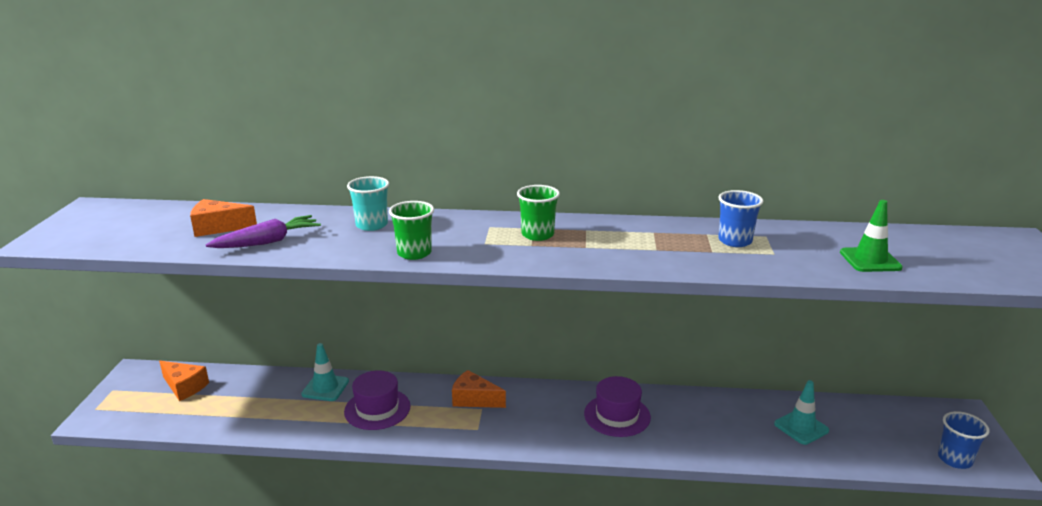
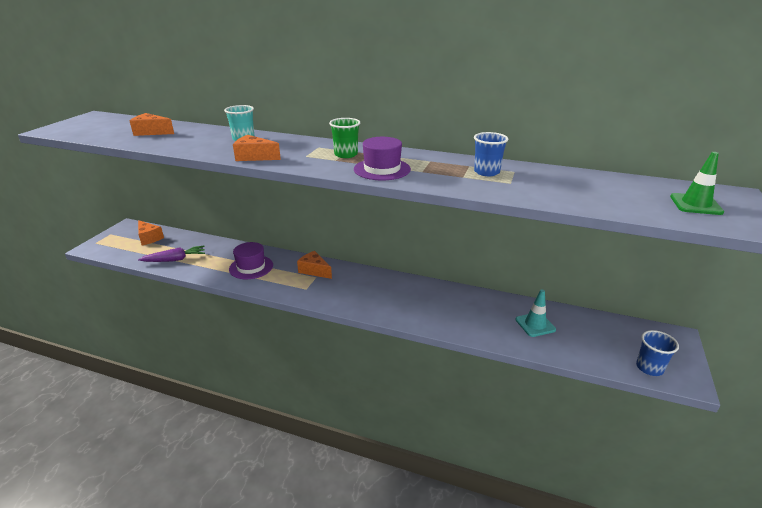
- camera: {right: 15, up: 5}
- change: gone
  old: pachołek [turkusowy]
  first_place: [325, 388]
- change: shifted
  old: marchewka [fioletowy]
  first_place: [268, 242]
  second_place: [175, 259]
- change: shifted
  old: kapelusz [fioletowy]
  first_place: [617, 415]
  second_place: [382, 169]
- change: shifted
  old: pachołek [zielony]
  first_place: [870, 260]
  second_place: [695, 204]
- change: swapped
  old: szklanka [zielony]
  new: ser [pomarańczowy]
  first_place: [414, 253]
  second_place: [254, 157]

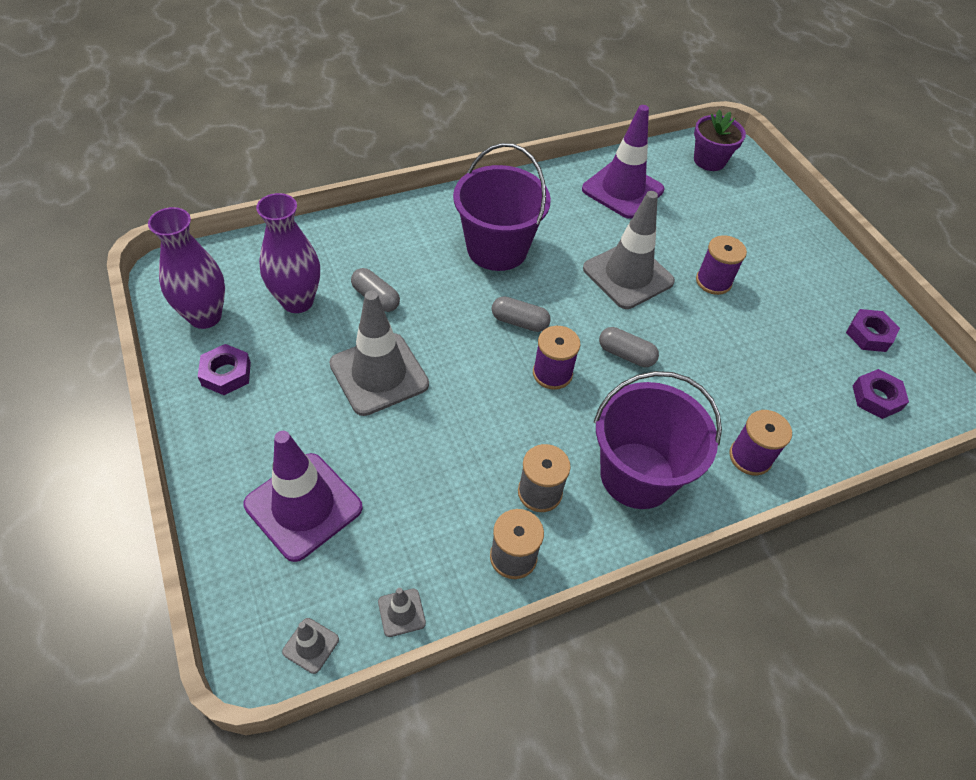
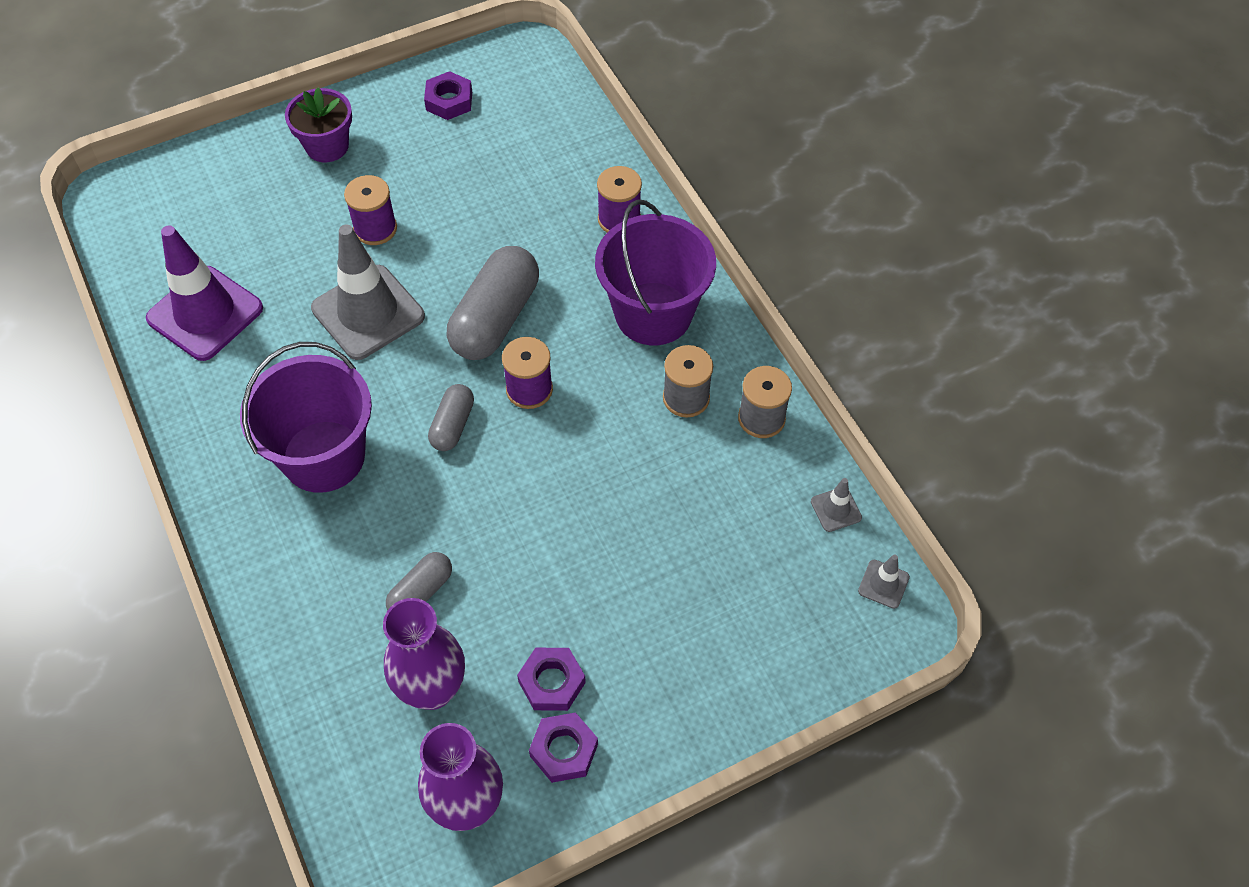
- camera: {right: -90, up: 5}
- change: gone
  old: pachołek [fioletowy]
  first_place: [303, 506]
- change: gone
  old: pachołek [szary]
  first_place: [379, 374]
- change: shifted
  old: doniczka [fioletowy]
  first_place: [709, 160]
  second_place: [327, 146]
- change: shifted
  old: nakrętka [fioletowy]
  first_place: [876, 398]
  second_place: [552, 682]
- change: scaled
  old: kapsułka [szary]
  first_place: [626, 354]
  second_place: [495, 318]
  factor: 1.88

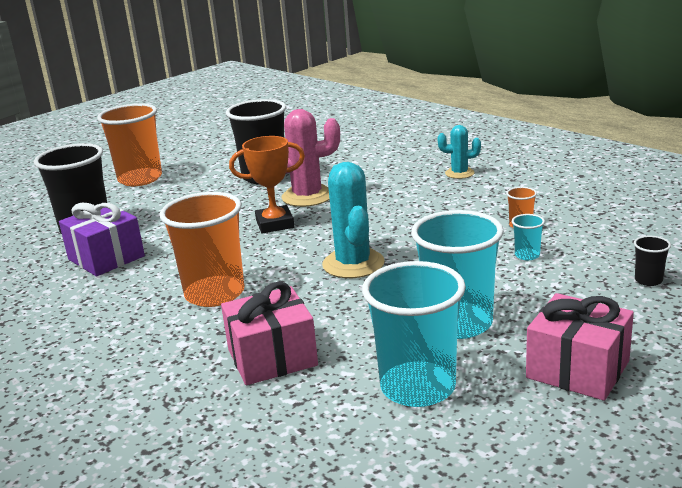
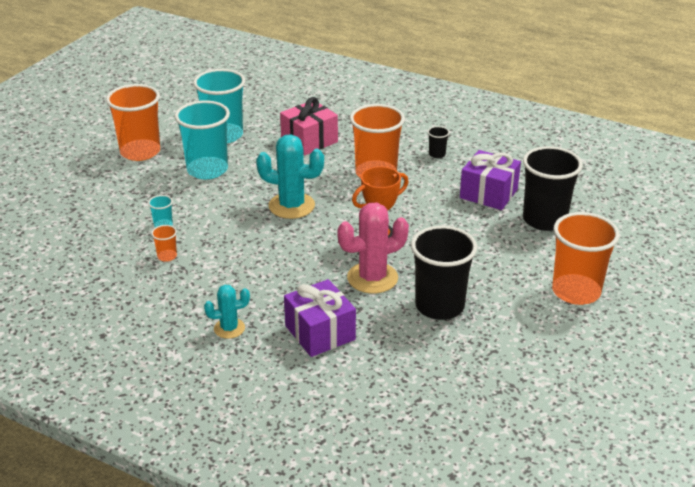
- camera: {right: 160, up: 10}
- change: new
  new: prezent [fioletowy]
  second_place: [320, 333]
- change: shifted
  old: szklanka [czarny]
  first_place: [648, 280]
  second_place: [437, 154]
- change: swapped
  old: prezent [różowy]
  new: szklanka [pomarańczowy]
  first_place: [577, 369]
  second_place: [140, 152]
- change: rotated
  old: kaktus [turkusowy]
  first_place: [353, 264]
  second_place: [291, 206]
  degrees: -45

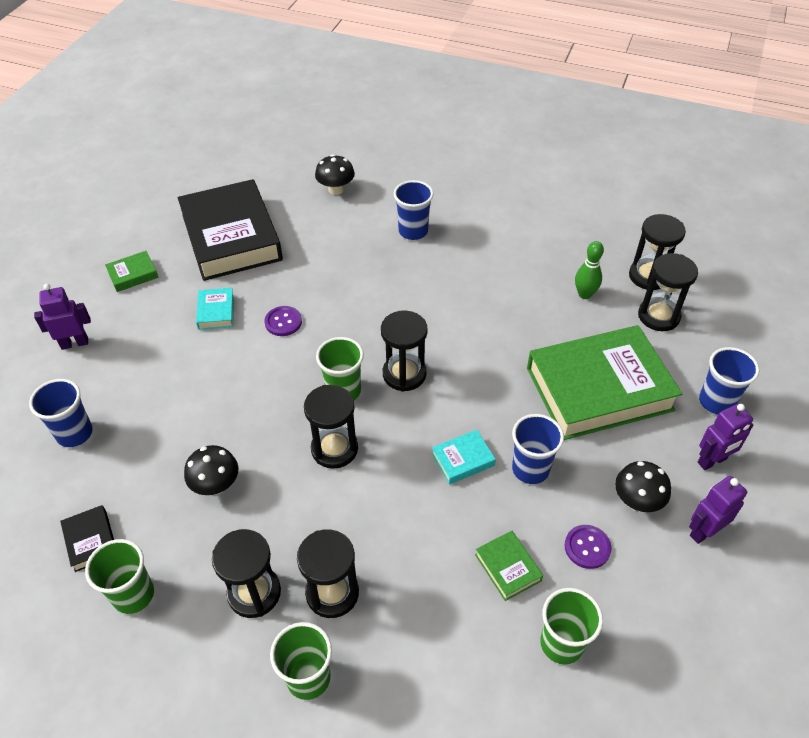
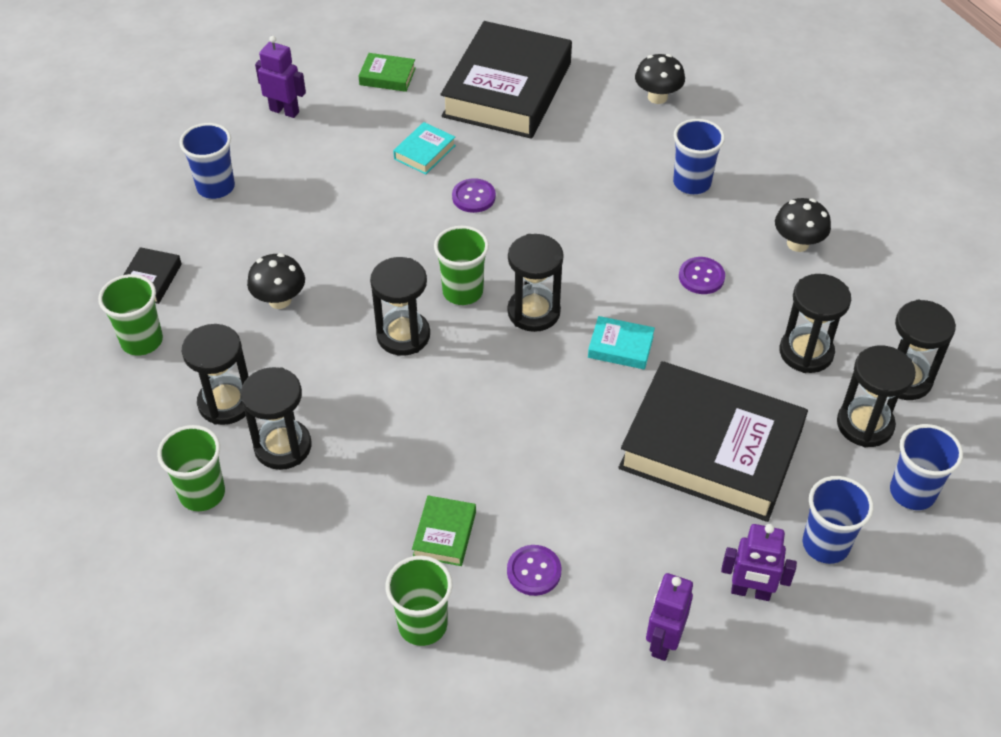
- camera: {right: 40, up: 0}
- change: new
  new: guzik [fioletowy]
  second_place: [701, 277]
- change: shifted
  old: książka [turkusowy]
  first_place: [463, 460]
  second_place: [620, 347]
- change: shifted
  old: szklanka [niebieski]
  first_place: [530, 469]
  second_place: [912, 492]
- change: shifted
  old: grzyb [czarny]
  first_place: [637, 501]
  second_place: [797, 243]
- change: swapped
  old: kręgiel [zielony]
  new: klepsydra [czarny]
  first_place: [584, 294]
  second_place: [806, 352]
- change: repainted
  old: książka [zielony]
  new: książka [czarny]
  first_place: [599, 389]
  second_place: [711, 449]
- change: rotated
  old: robot [fioletowy]
  first_place: [704, 531]
  second_place: [663, 642]
  degrees: -75

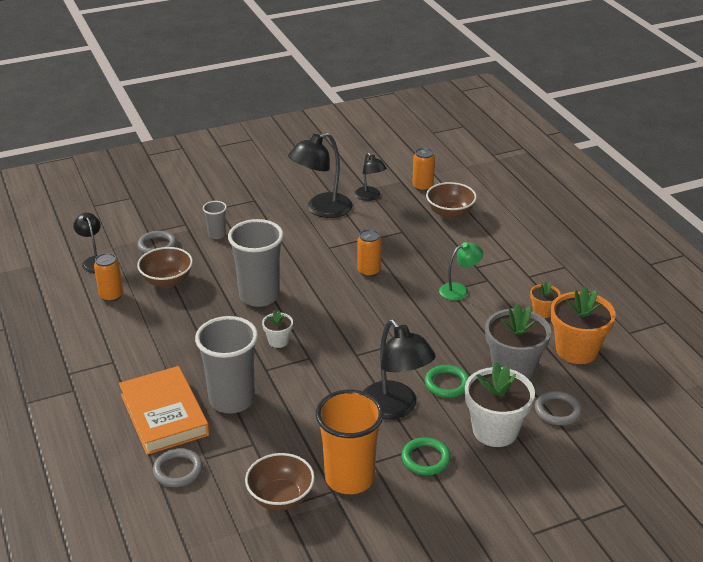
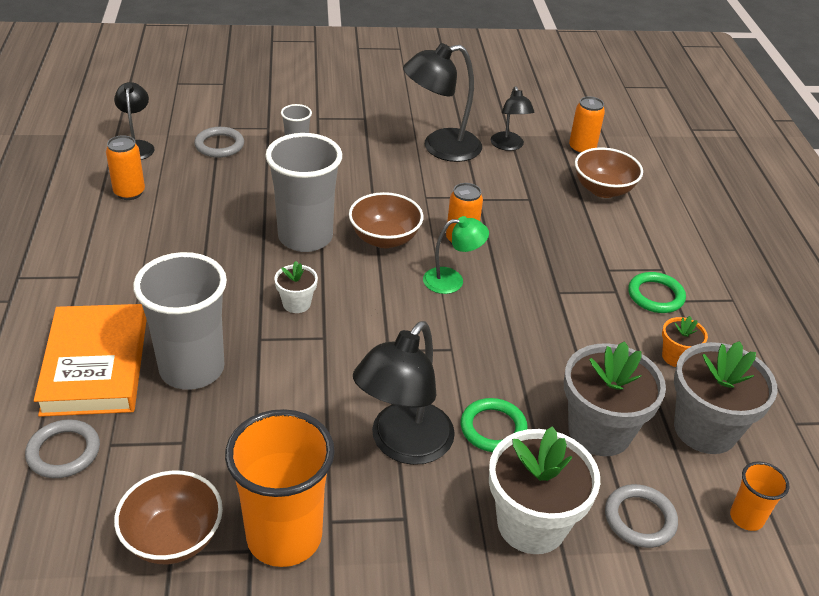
- camera: {right: 15, up: 5}
- change: new
  new: szklanka [pomarańczowy]
  second_place: [746, 518]
- change: shifted
  old: miska [brązowy]
  first_place: [167, 281]
  second_place: [384, 239]
- change: shifted
  old: pierścień [zielony]
  first_place: [425, 459]
  second_place: [655, 296]
- change: shifted
  old: lampka [zielony]
  first_place: [459, 290]
  second_place: [452, 280]
- change: repainted
  old: doniczka [pomarańczowy]
  new: doniczka [szary]
  first_place: [576, 350]
  second_place: [705, 429]
- change: rotated
  old: lampka [czarny]
  first_place: [395, 408]
  second_place: [403, 445]
  degrees: 45

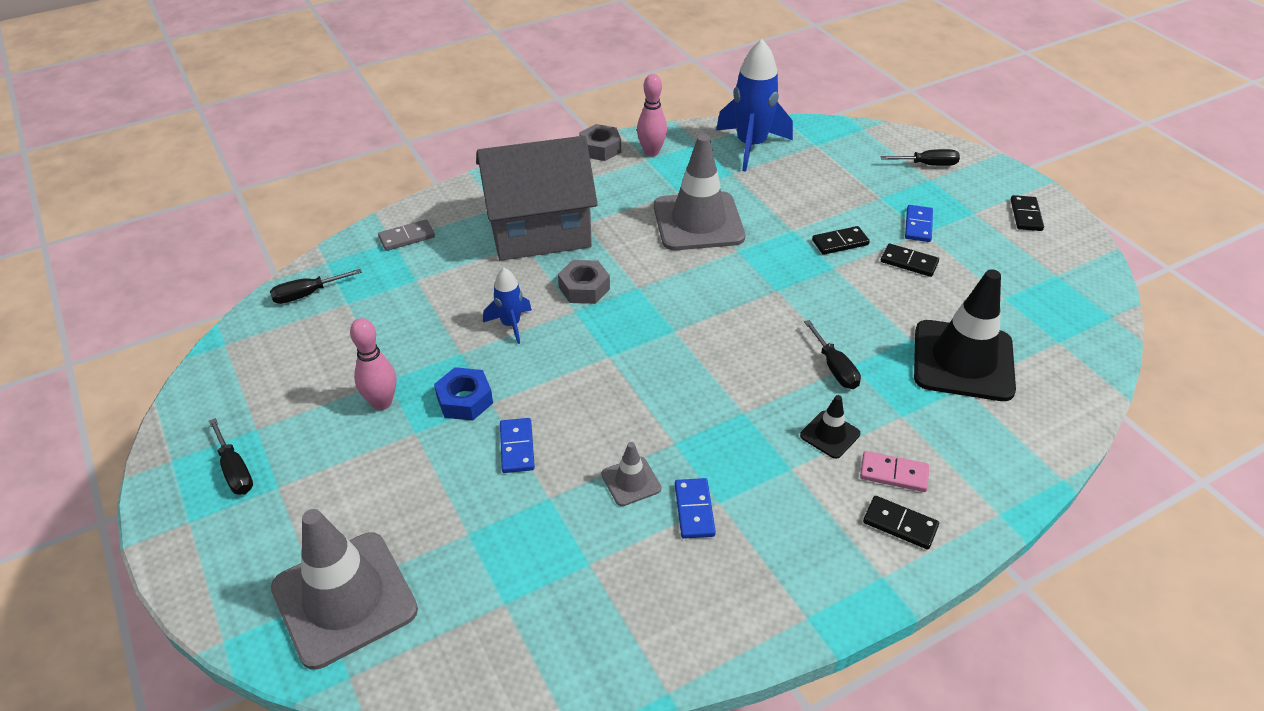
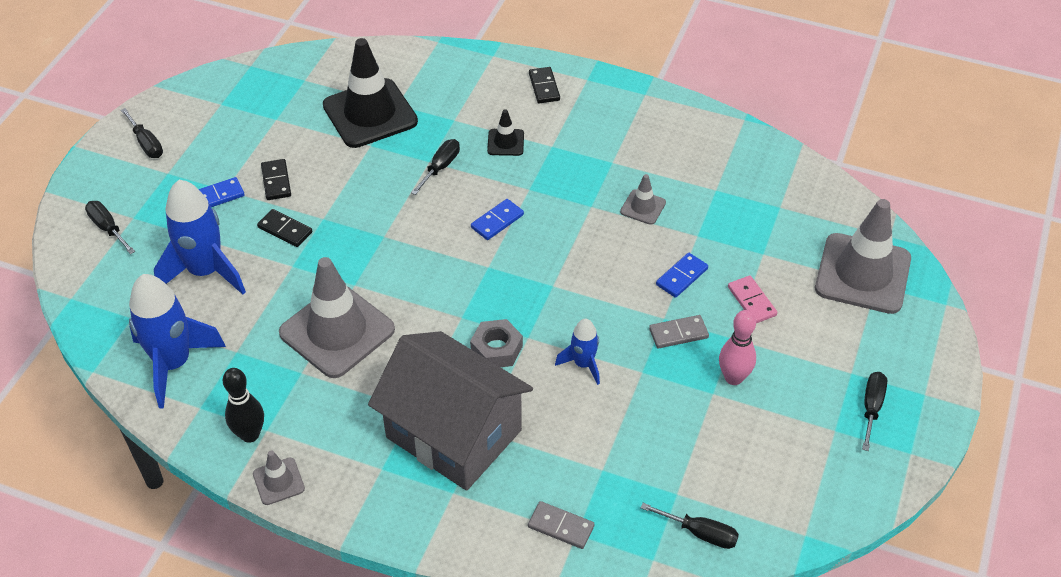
- camera: {right: -130, up: 5}
- change: new
  new: rakieta [niebieski]
  second_place: [205, 271]
- change: shifted
  old: kostka domina [niebieski]
  first_place: [694, 510]
  second_place: [497, 221]
- change: shifted
  old: kostka domina [różowy]
  first_place: [893, 473]
  second_place: [751, 301]
- change: swapped
  old: nakrętka [niebieski]
  new: kostka domina [szary]
  first_place: [465, 400]
  second_place: [678, 333]
- change: swapped
  old: nakrętka [szary]
  new: pachołek [szary]
  first_place: [600, 148]
  second_place: [278, 481]
- change: swapped
  old: kostka domina [czarny]
  new: śrubokręt [czarny]
  first_place: [1026, 215]
  second_place: [146, 144]
- change: repainted
  old: kręgiel [różowy]
  new: kręgiel [czarny]
  first_place: [651, 152]
  second_place: [250, 434]

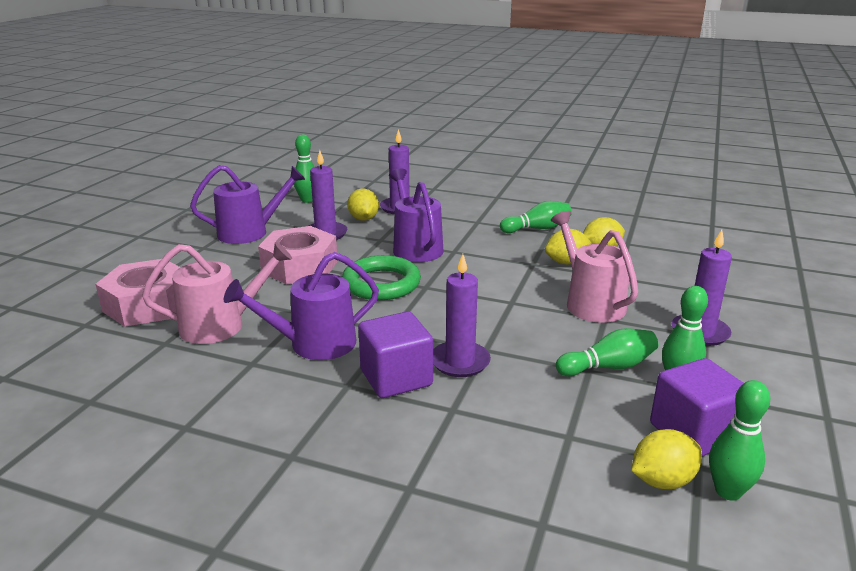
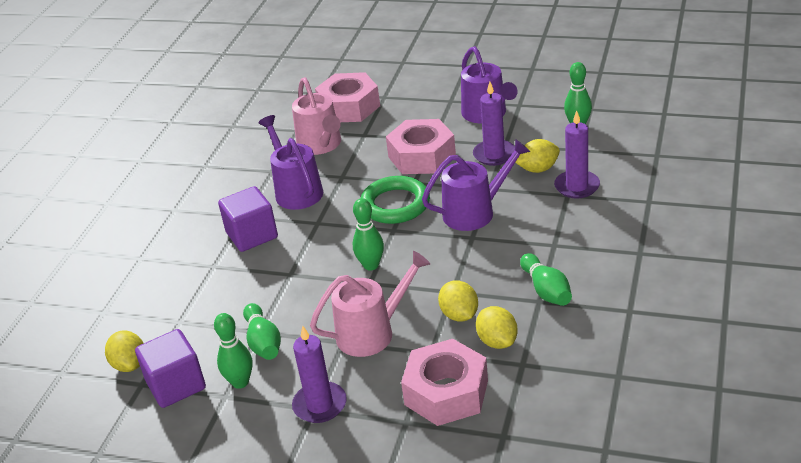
- camera: {right: 90, up: 10}
- change: gone
  old: świeca [fioletowy]
  first_place: [460, 362]
- change: new
  new: nakrętka [różowy]
  second_place: [446, 392]
- change: shifted
  old: kręgiel [zielony]
  first_place: [728, 491]
  second_place: [371, 265]

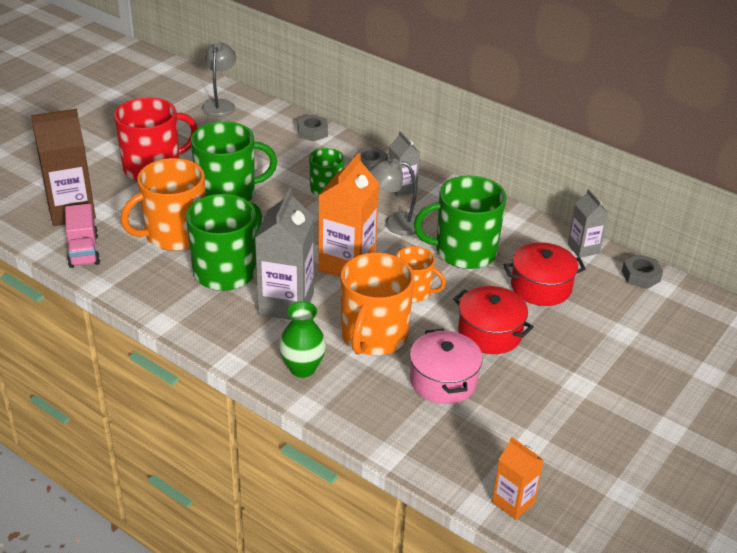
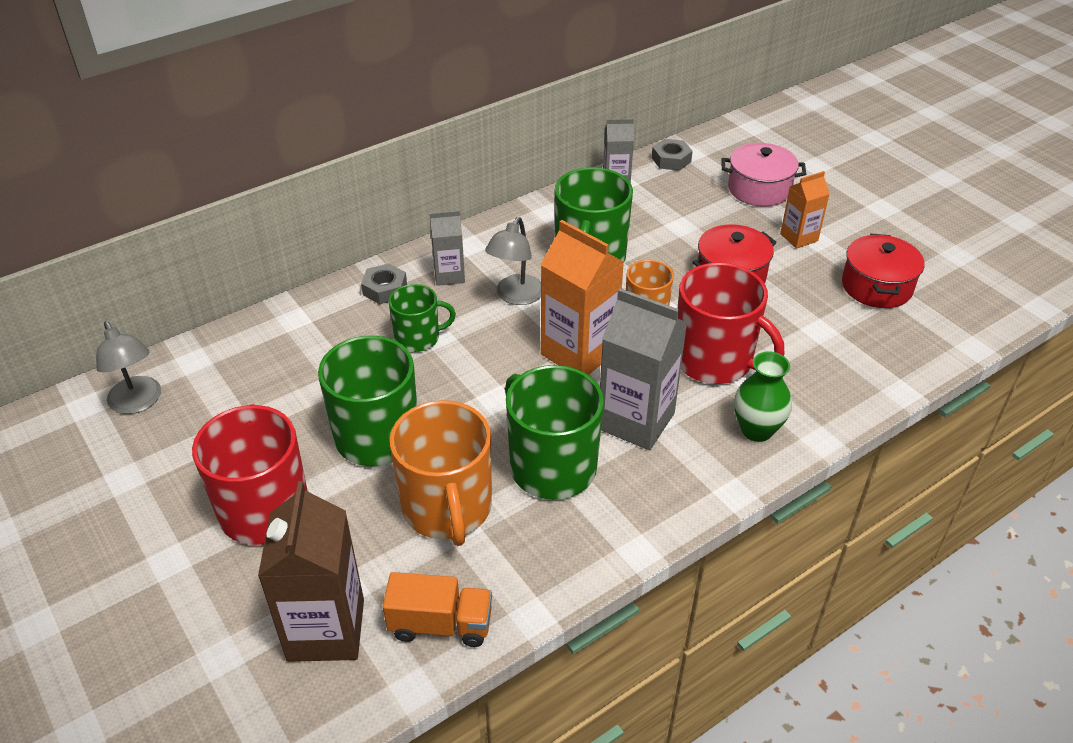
- camera: {right: -70, up: 5}
- change: gone
  old: nakrętka [szary]
  first_place: [312, 132]
- change: shifted
  old: garnek [różowy]
  first_place: [443, 380]
  second_place: [759, 189]
- change: shifted
  old: karton mleka [pomarańczowy]
  first_place: [513, 502]
  second_place: [799, 237]
- change: shifted
  old: garnek [czerwony]
  first_place: [541, 287]
  second_place: [876, 286]
- change: repainted
  old: ciężarówka [różowy]
  new: ciężarówka [pomarańczowy]
  first_place: [83, 251]
  second_place: [440, 624]
- change: repainted
  old: kubek [pomarańczowy]
  new: kubek [czerwony]
  first_place: [373, 336]
  second_place: [714, 360]
- change: rotated
  old: lampka [szary]
  first_place: [220, 104]
  second_place: [138, 403]
  degrees: -150

